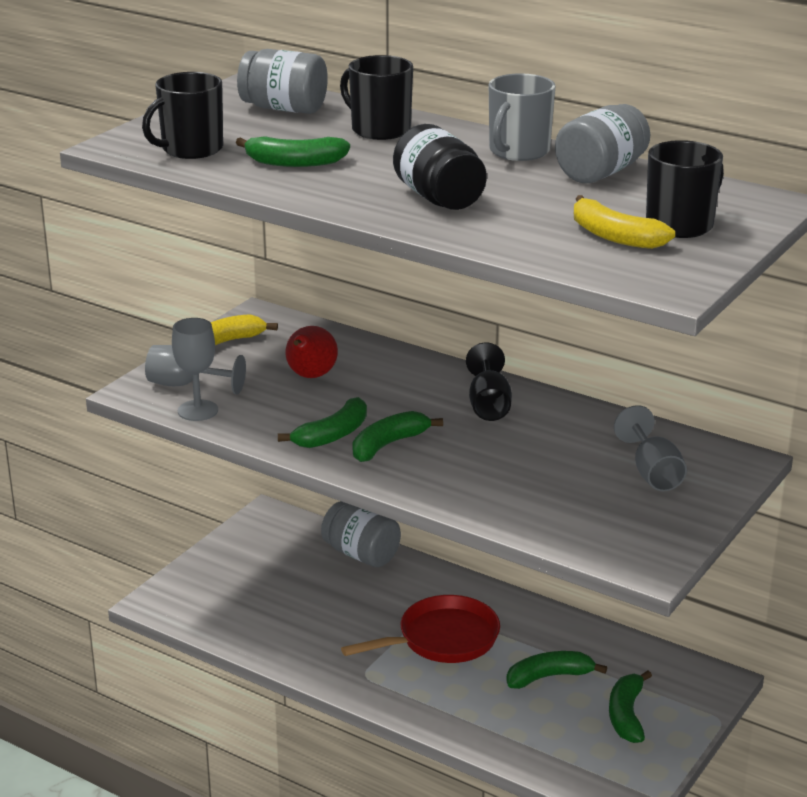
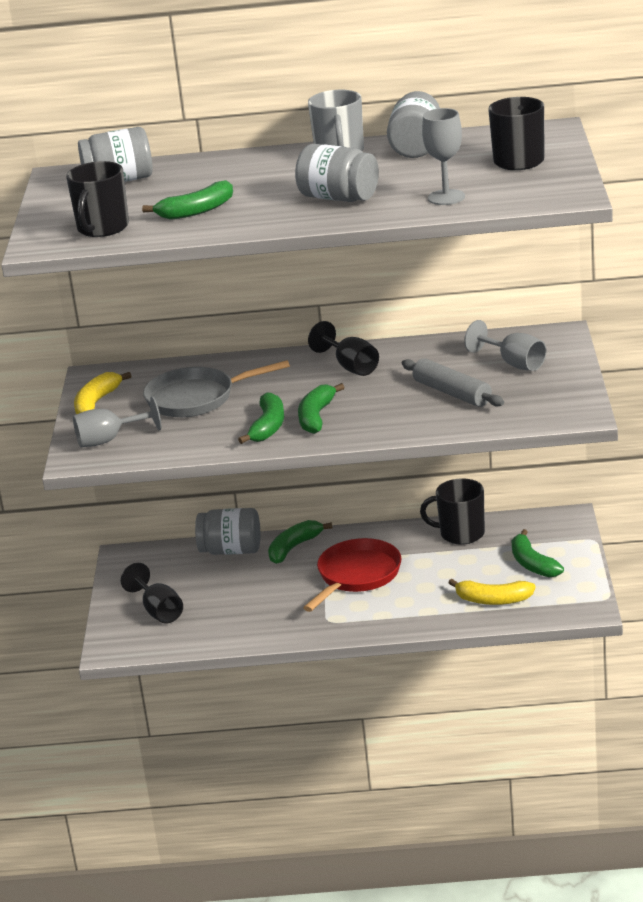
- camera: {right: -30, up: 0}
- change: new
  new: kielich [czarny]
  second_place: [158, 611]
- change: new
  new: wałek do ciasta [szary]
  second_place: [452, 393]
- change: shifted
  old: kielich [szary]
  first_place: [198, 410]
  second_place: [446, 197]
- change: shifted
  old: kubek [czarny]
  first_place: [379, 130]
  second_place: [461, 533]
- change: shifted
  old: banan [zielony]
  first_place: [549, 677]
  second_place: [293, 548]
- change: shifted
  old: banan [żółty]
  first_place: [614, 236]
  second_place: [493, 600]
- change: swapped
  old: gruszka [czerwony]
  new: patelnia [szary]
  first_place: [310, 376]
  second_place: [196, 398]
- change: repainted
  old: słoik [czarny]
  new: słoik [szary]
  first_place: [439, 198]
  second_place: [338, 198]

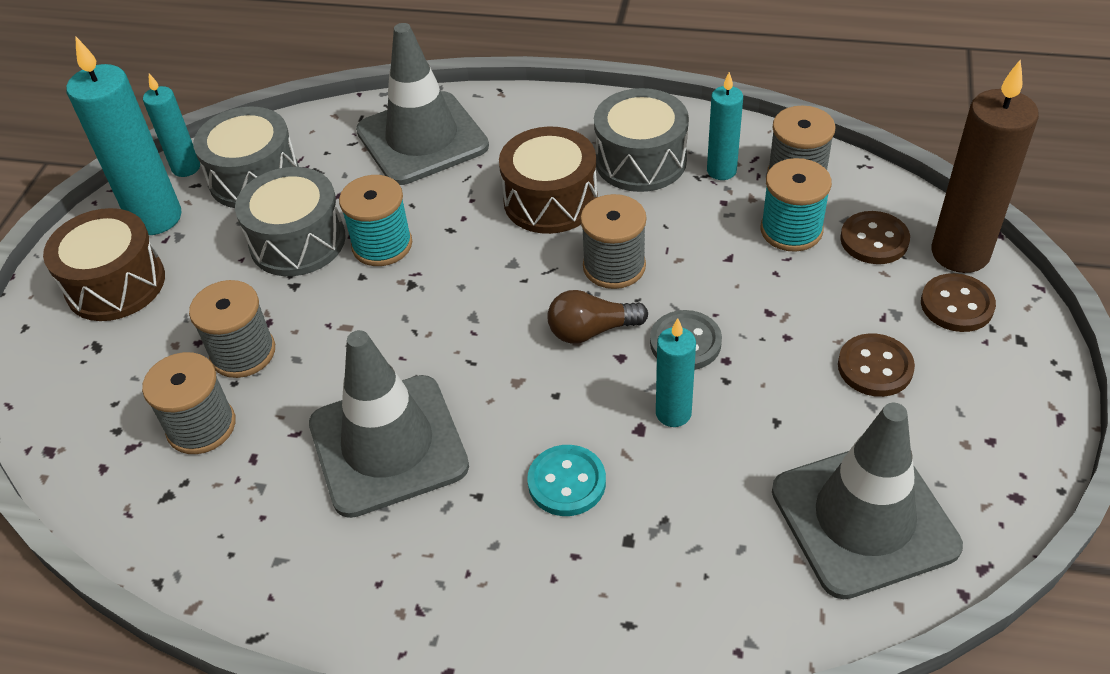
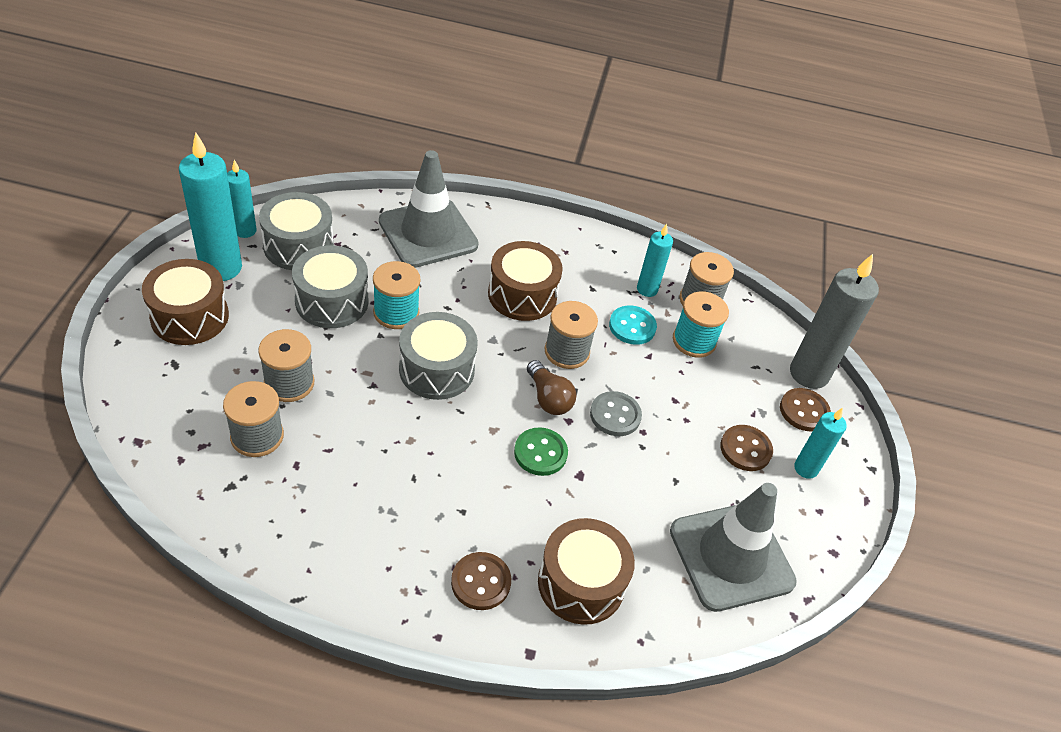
- camera: {right: -10, up: 0}
- change: gone
  old: pachołek [szary]
  first_place: [388, 445]
- change: new
  new: guzik [zielony]
  second_place: [540, 453]
- change: new
  new: bęben [brązowy]
  second_place: [581, 583]
- change: shifted
  old: guzik [turkusowy]
  first_place: [567, 482]
  second_place: [632, 326]
- change: shifted
  old: bęben [szary]
  first_place: [640, 160]
  second_place: [436, 369]
- change: shifted
  old: świeca [turkusowy]
  first_place: [673, 413]
  second_place: [805, 468]
- change: shifted
  old: guzik [brązowy]
  first_place: [874, 240]
  second_place: [481, 582]
- change: repainted
  old: świeca [brązowy]
  new: świeca [szary]
  first_place: [960, 253]
  second_place: [809, 374]
- change: rotated
  old: żarówka [brązowy]
  first_place: [591, 331]
  second_place: [548, 398]
  degrees: -105

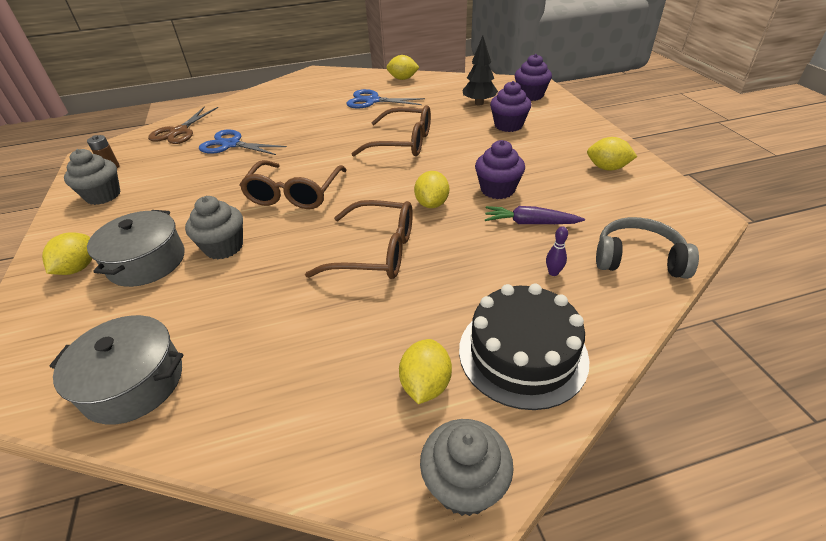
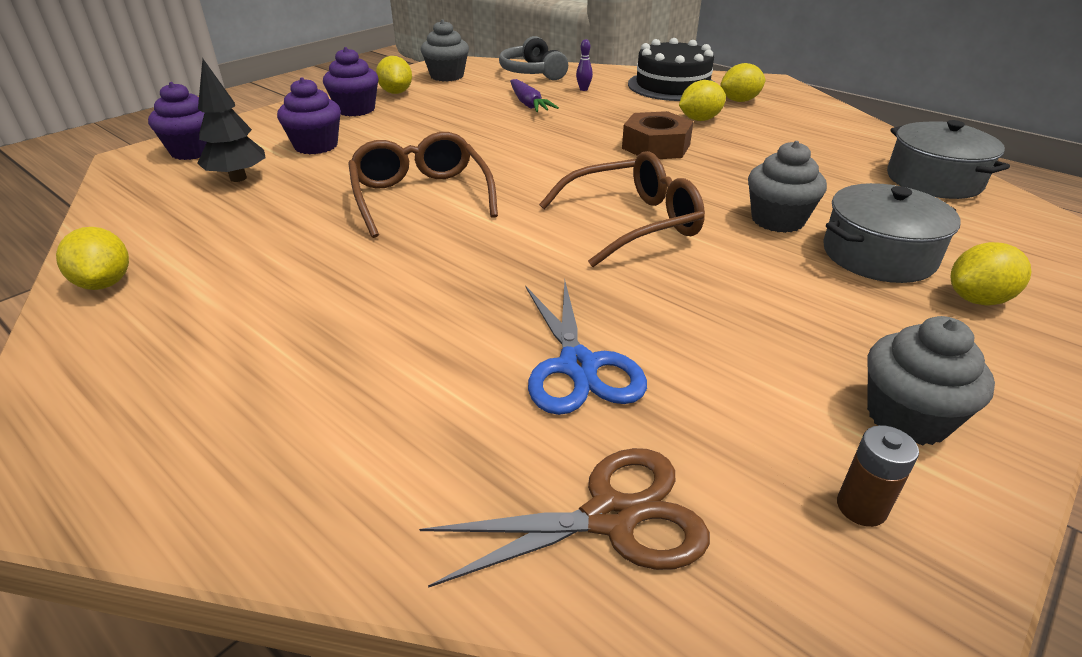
- camera: {right: -125, up: -5}
- change: gone
  old: nożyczki [niebieski]
  first_place: [372, 101]
- change: shifted
  old: cytryna [żółty]
  first_place: [432, 204]
  second_place: [699, 119]
- change: shifted
  old: muffinka [szary]
  first_place: [464, 484]
  second_place: [447, 76]
- change: shifted
  old: muffinka [fioletowy]
  first_place: [497, 189]
  second_place: [356, 109]
- change: swapped
  old: okulary [brązowy]
  new: nakrętka [brązowy]
  first_place: [375, 252]
  second_place: [656, 146]

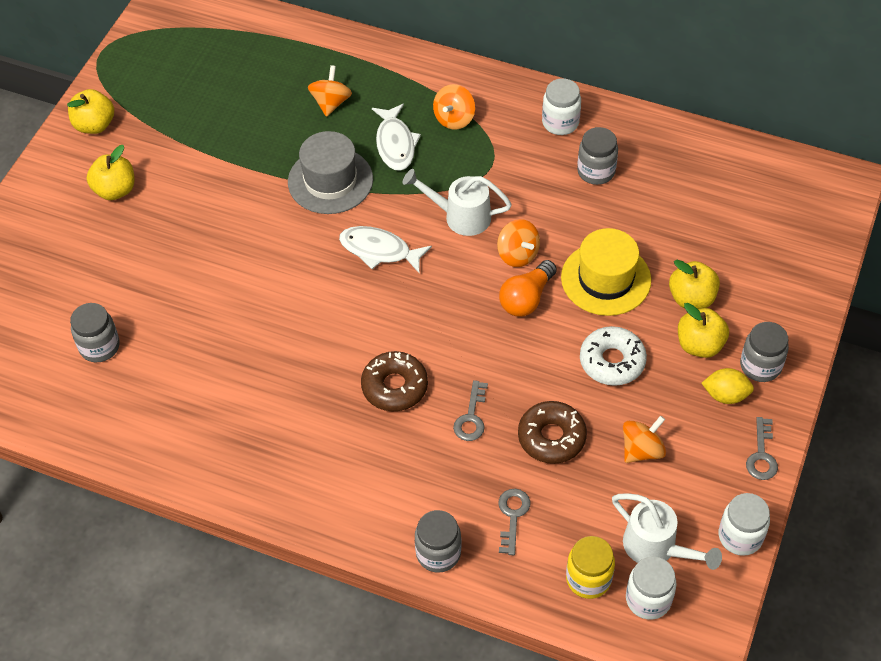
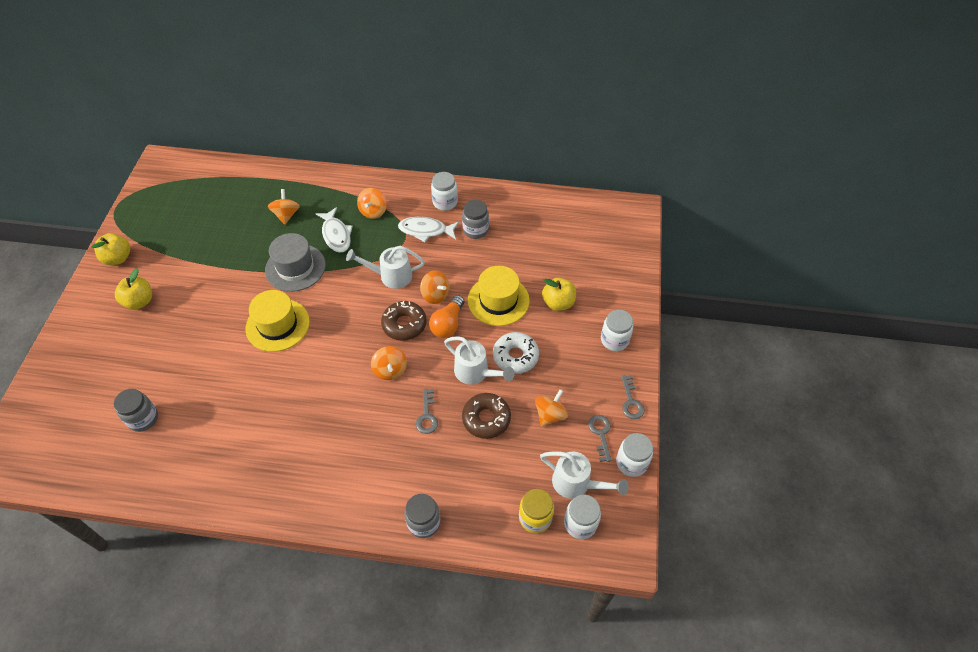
- camera: {right: -15, up: 0}
- change: gone
  old: jabłko [żółty]
  first_place: [699, 345]
- change: gone
  old: cytryna [żółty]
  first_place: [725, 395]
- change: new
  new: kapelusz [żółty]
  second_place: [277, 325]
- change: new
  new: bączek [pomarańczowy]
  second_place: [390, 370]
- change: new
  new: konewka [biały]
  second_place: [475, 372]
- change: shifted
  old: ryba [biały]
  first_place: [379, 250]
  second_place: [425, 230]
- change: shifted
  old: donut [brązowy]
  first_place: [394, 386]
  second_place: [404, 324]
- change: shifted
  old: klucz [szary]
  first_place: [512, 516]
  second_place: [600, 434]
- change: repainted
  old: słoik [szary]
  new: słoik [biały]
  first_place: [760, 366]
  second_place: [614, 340]

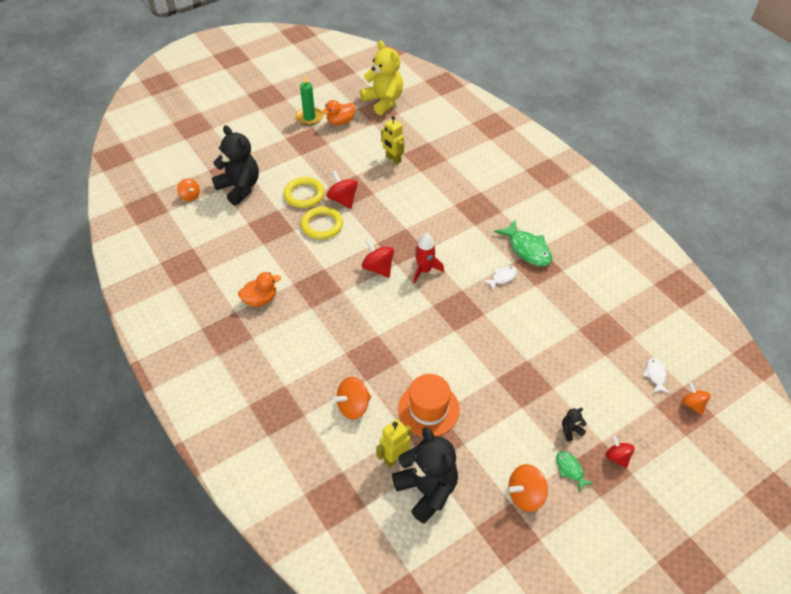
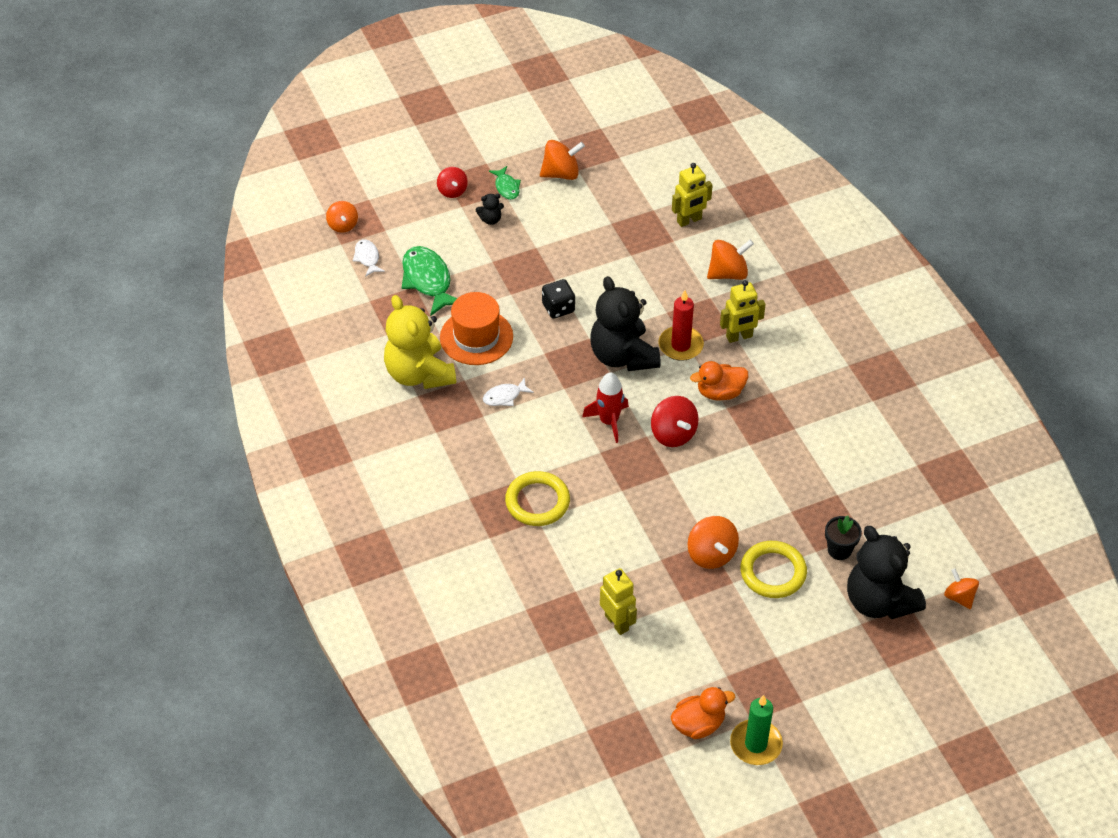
- camera: {right: -170, up: 0}
- change: new
  new: kostka do gry [czarny]
  second_place: [558, 308]
- change: new
  new: świeca [czerwony]
  second_place: [680, 345]
- change: new
  new: robot [żółty]
  second_place: [739, 337]
- change: new
  new: doniczka [czarny]
  second_place: [839, 550]
- change: shifted
  old: kaczka [pomarańczowy]
  first_place: [260, 299]
  second_place: [720, 392]
- change: shifted
  old: pierścień [żółty]
  first_place: [322, 225]
  second_place: [537, 502]
- change: shifted
  old: miś [żółty]
  first_place: [383, 101]
  second_place: [419, 374]
- change: shifted
  old: miś [czarny]
  first_place: [427, 490]
  second_place: [623, 356]
- change: shifted
  old: kapelusz [pomarańczowy]
  first_place: [428, 409]
  second_place: [476, 337]
- change: shifted
  old: ryba [zielony]
  first_place: [527, 249]
  second_place: [428, 281]
- change: repainted
  old: bączek [czerwony]
  new: bączek [pomarańczowy]
  first_place: [343, 199]
  second_place: [711, 554]
- change: rotated
  old: ryba [biały]
  first_place: [655, 375]
  second_place: [367, 258]
  degrees: 150

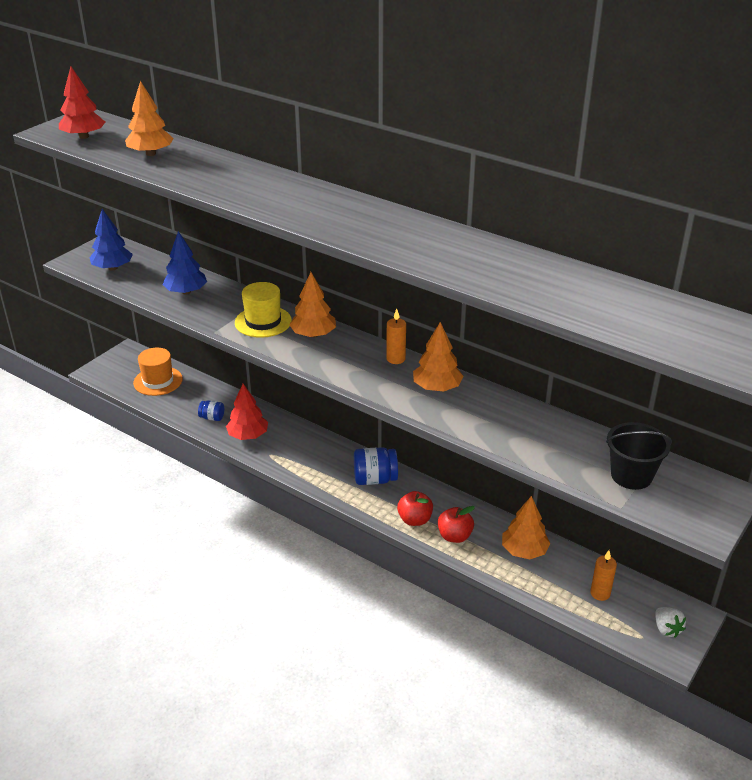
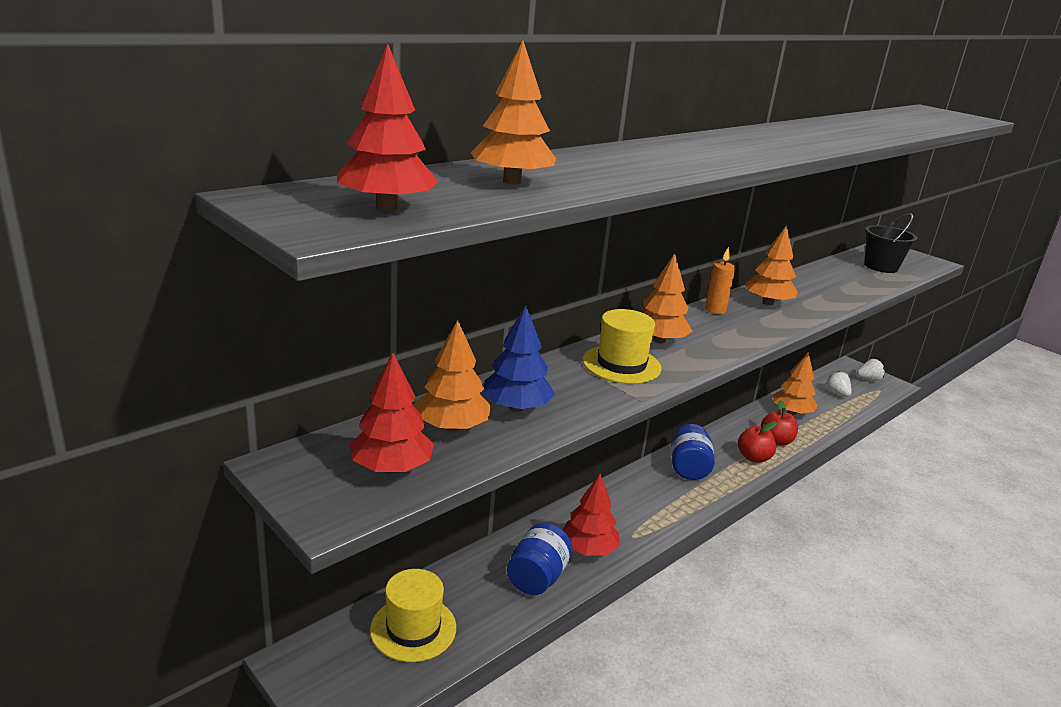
- camera: {right: -80, up: -10}
- change: new
  new: drzewko [pomarańczowy]
  second_place: [452, 427]
- change: swapped
  old: świeca [pomarańczowy]
  new: truskawka [biały]
  first_place: [600, 593]
  second_place: [837, 393]
- change: repainted
  old: drzewko [niebieski]
  new: drzewko [czerwony]
  first_place: [112, 268]
  second_place: [391, 468]
- change: repainted
  old: kapelusz [pomarańczowy]
  new: kapelusz [żółty]
  first_place: [158, 381]
  second_place: [413, 628]
- change: scaled
  old: słoik [niebieski]
  first_place: [212, 418]
  second_place: [537, 578]
  factor: 1.75

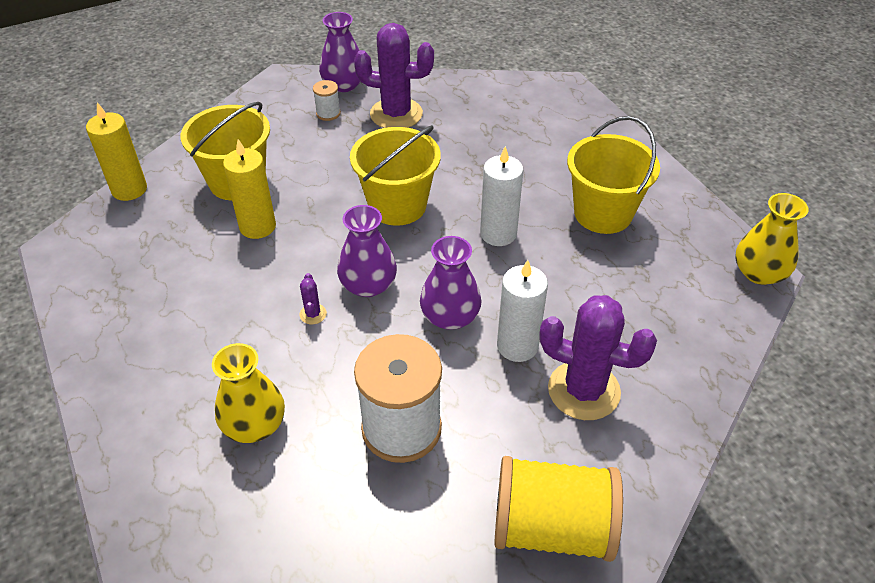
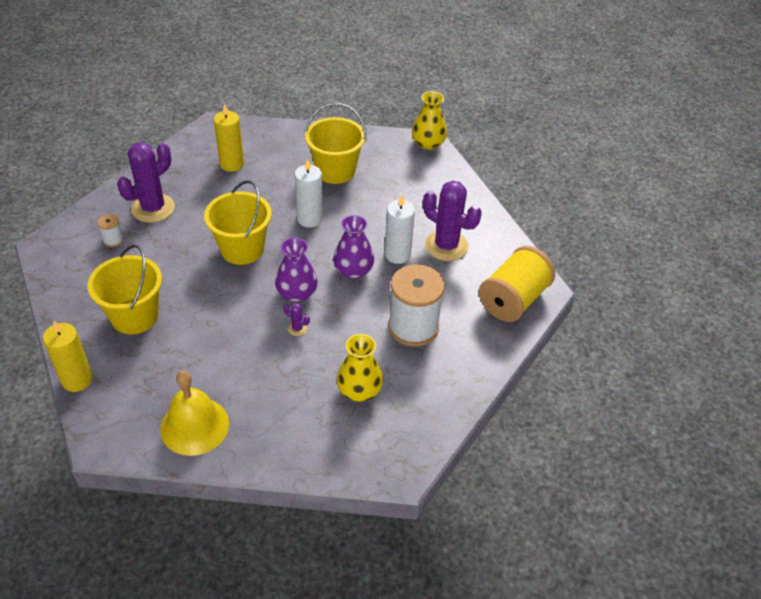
- camera: {right: -60, up: 0}
- change: gone
  old: wazon [fioletowy]
  first_place: [344, 84]
- change: new
  new: dzwonek [żółty]
  second_place: [194, 426]
- change: shifted
  old: świeca [żółty]
  first_place: [257, 226]
  second_place: [232, 164]
- change: rotated
  old: kaktus [fioletowy]
  first_place: [584, 390]
  second_place: [446, 246]
  degrees: 75

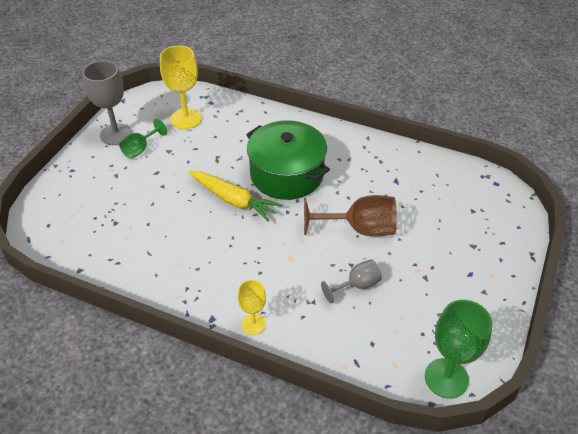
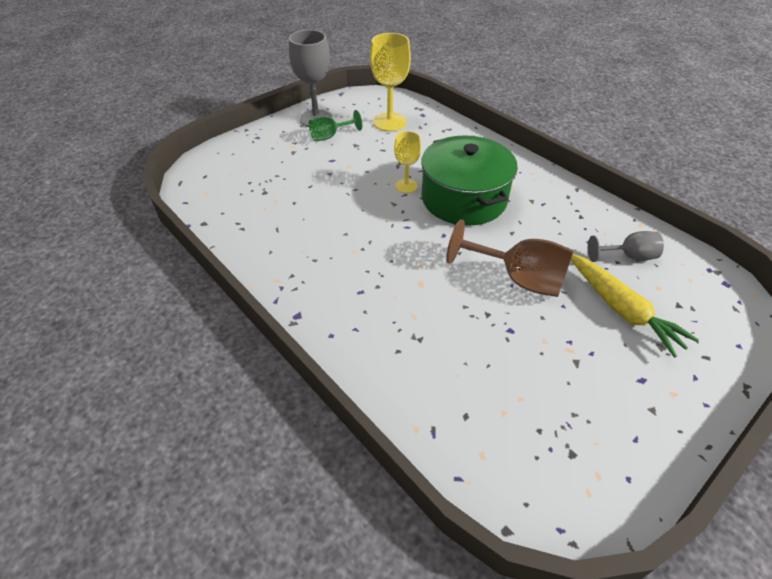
- camera: {right: 25, up: 0}
- change: gone
  old: kielich [zielony]
  first_place: [446, 378]
- change: shifted
  old: marchewka [żółty]
  first_place: [233, 200]
  second_place: [621, 309]
- change: shifted
  old: kielich [żółty]
  first_place: [253, 324]
  second_place: [406, 186]
- change: shifted
  old: kielich [szary]
  first_place: [357, 285]
  second_place: [628, 256]

